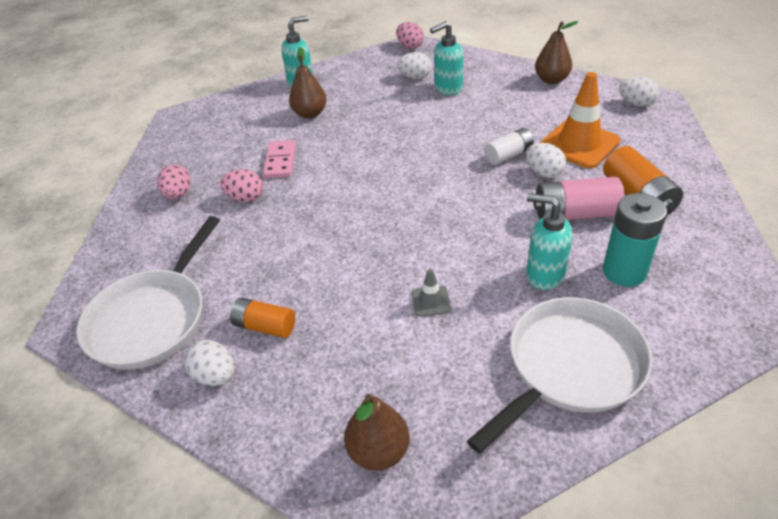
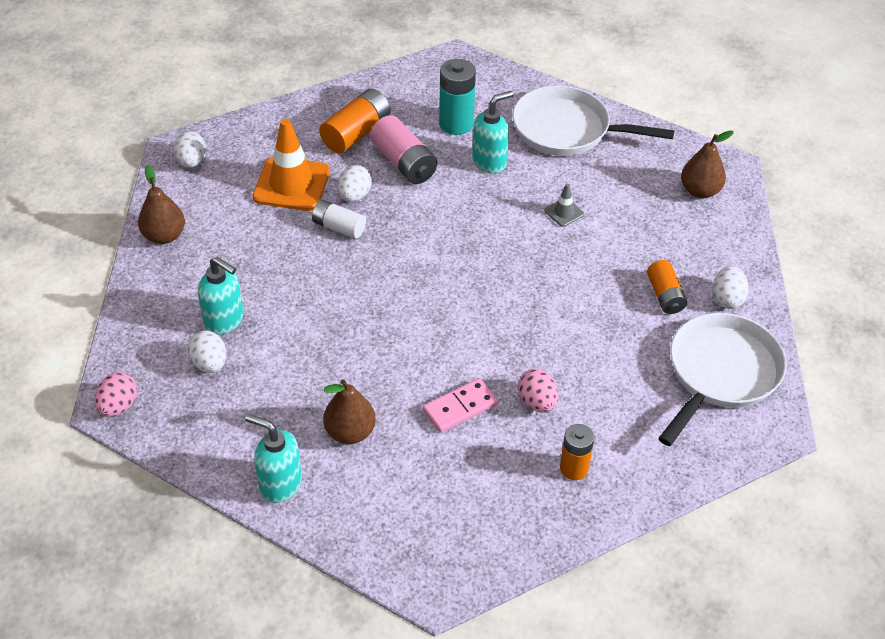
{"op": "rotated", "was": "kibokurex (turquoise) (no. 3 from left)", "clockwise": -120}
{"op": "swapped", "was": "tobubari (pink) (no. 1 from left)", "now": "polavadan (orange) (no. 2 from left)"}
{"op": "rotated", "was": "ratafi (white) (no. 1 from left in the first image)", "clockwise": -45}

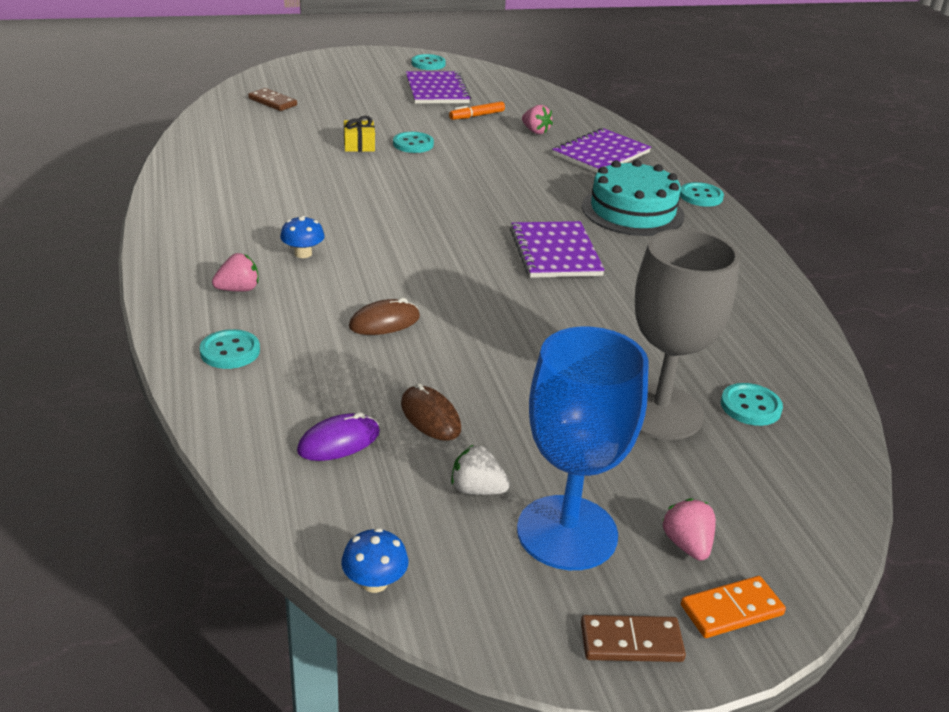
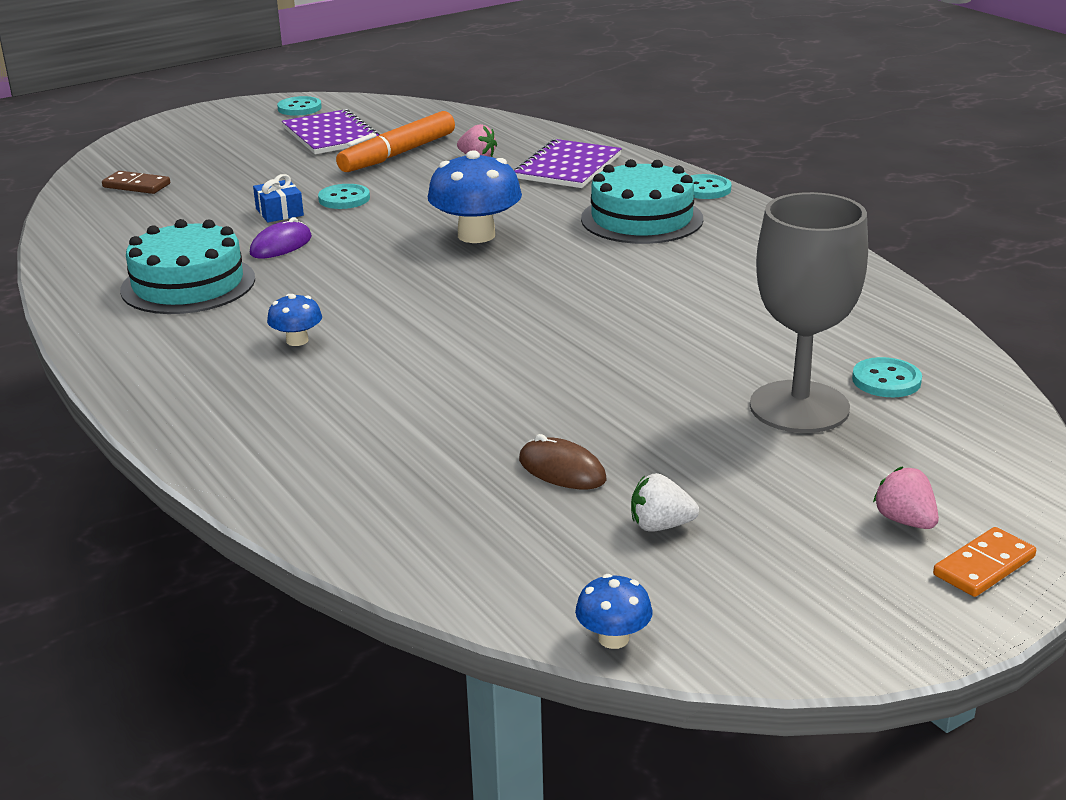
{"op": "new", "now": "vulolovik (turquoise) (no. 1 from left)"}
{"op": "shifted", "was": "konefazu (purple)"}
{"op": "repainted", "was": "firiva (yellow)", "now": "firiva (blue)"}
{"op": "scaled", "was": "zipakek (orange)", "ratio": 1.94}
{"op": "new", "now": "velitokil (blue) (no. 2 from left)"}
{"op": "gone", "was": "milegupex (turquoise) (no. 1 from left)"}
{"op": "gone", "was": "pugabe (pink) (no. 1 from left)"}
{"op": "gone", "was": "konefazu (brown) (no. 1 from left)"}
{"op": "gone", "was": "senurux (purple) (no. 2 from left)"}
{"op": "gone", "was": "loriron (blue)"}
{"op": "gone", "was": "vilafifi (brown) (no. 2 from left)"}

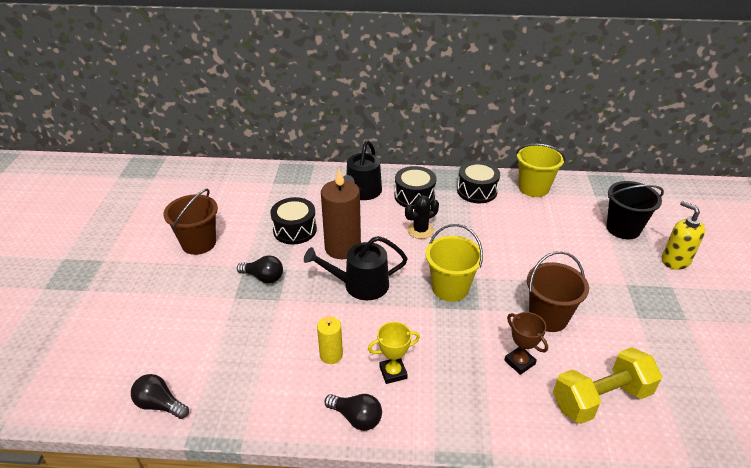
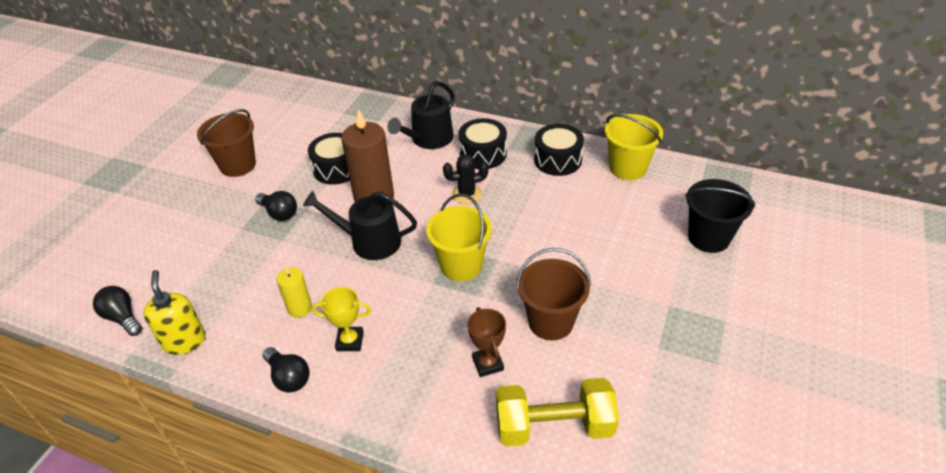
{"op": "shifted", "was": "kibokurex (yellow)"}

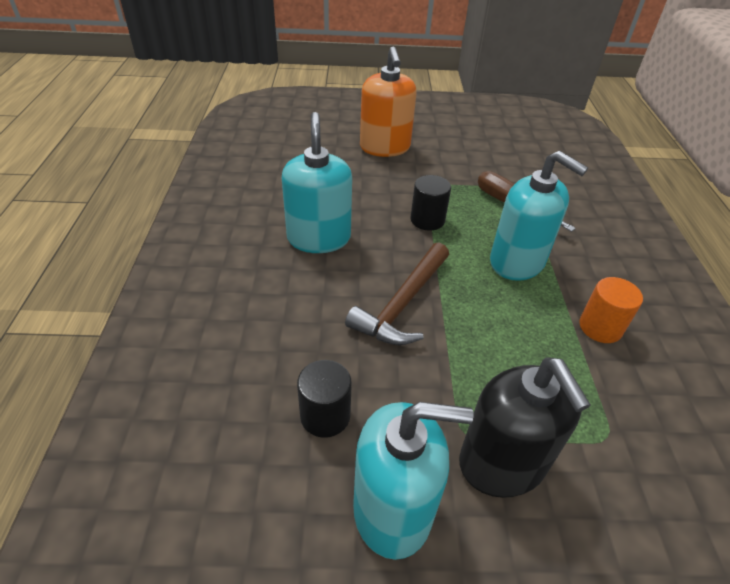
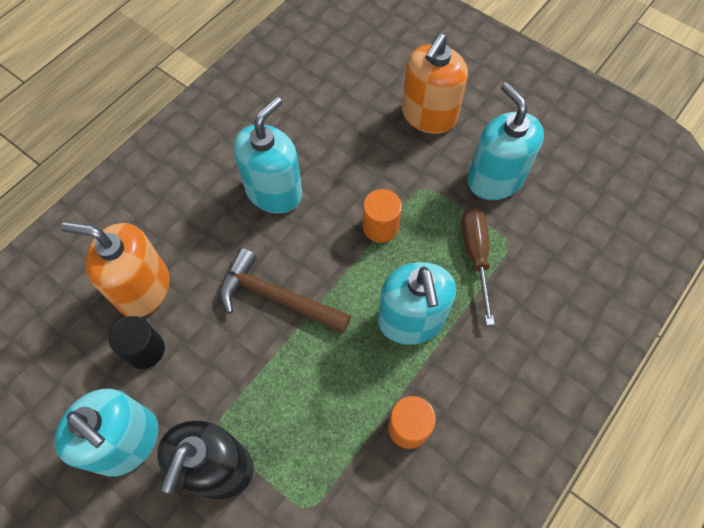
{"op": "new", "now": "kibokurex (orange) (no. 1 from left)"}
{"op": "rotated", "was": "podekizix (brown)", "clockwise": 45}
{"op": "repainted", "was": "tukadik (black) (no. 2 from left)", "now": "tukadik (orange) (no. 1 from left)"}
{"op": "new", "now": "kibokurex (turquoise) (no. 4 from left)"}

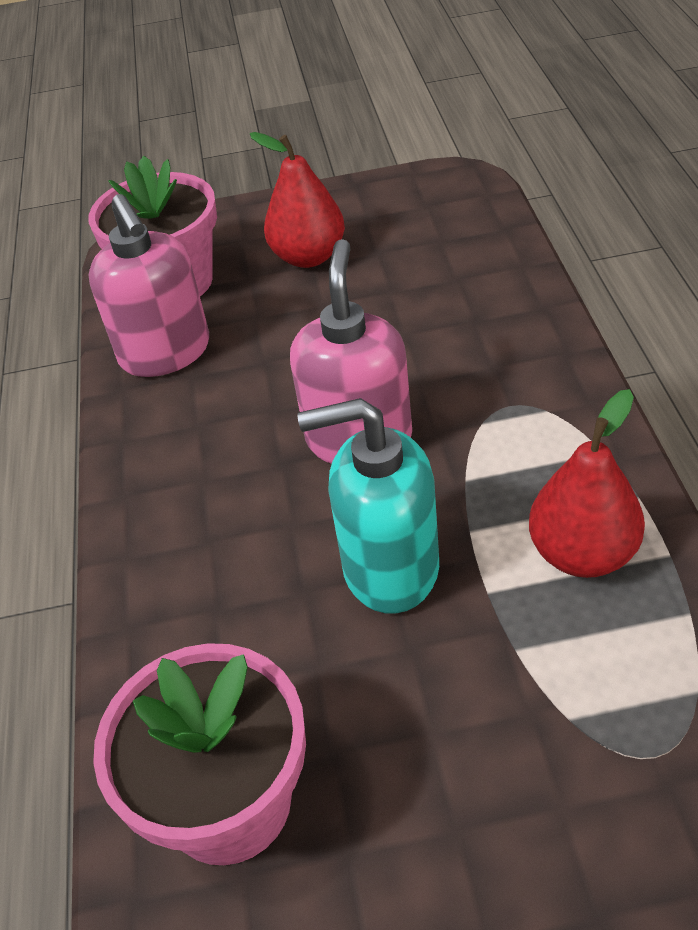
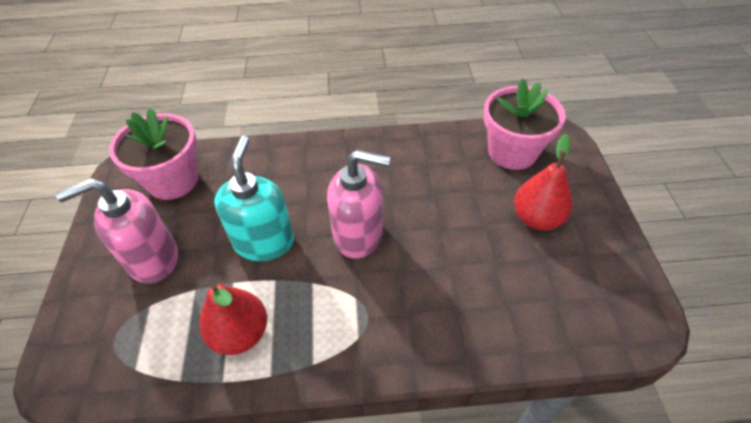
{"op": "shifted", "was": "kibokurex (pink) (no. 1 from left)"}

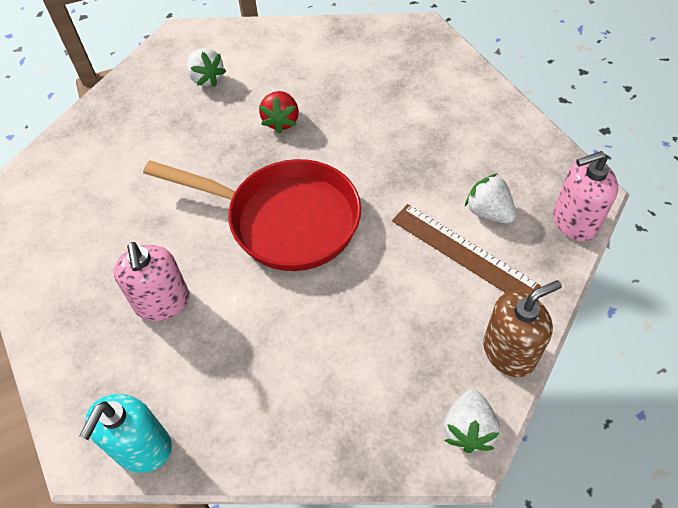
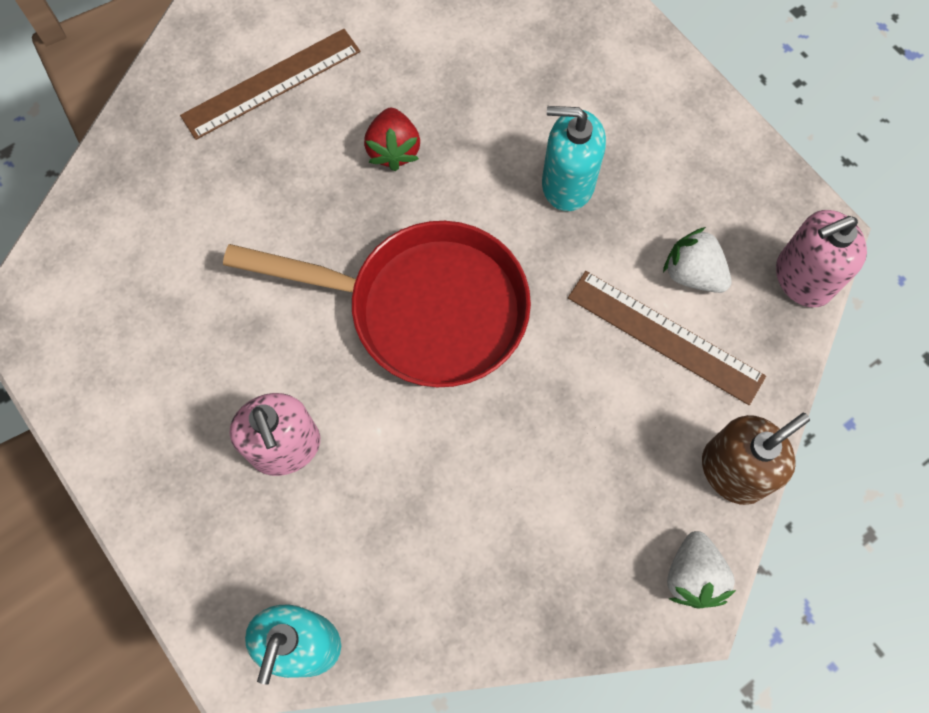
{"op": "swapped", "was": "pugabe (white) (no. 1 from left)", "now": "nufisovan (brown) (no. 1 from left)"}
{"op": "new", "now": "kibokurex (turquoise) (no. 2 from left)"}

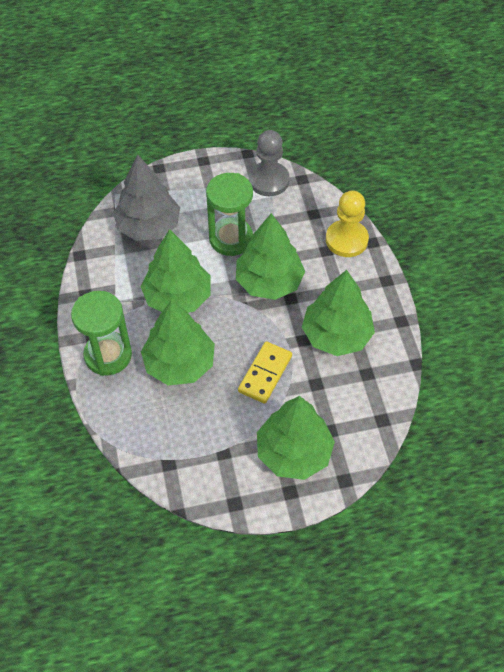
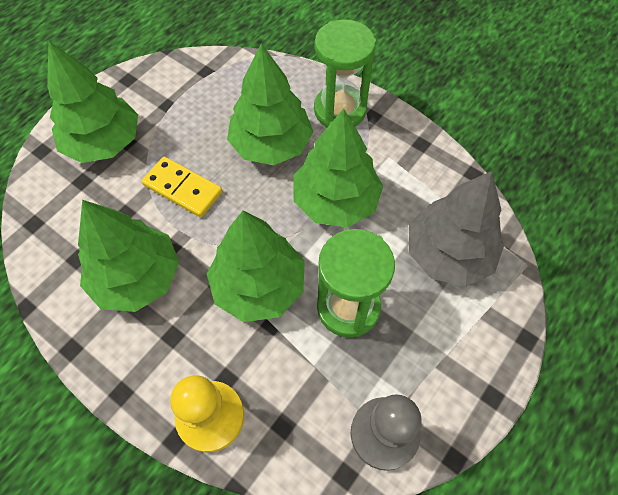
{"op": "rotated", "was": "vilafifi (yellow)", "clockwise": -45}

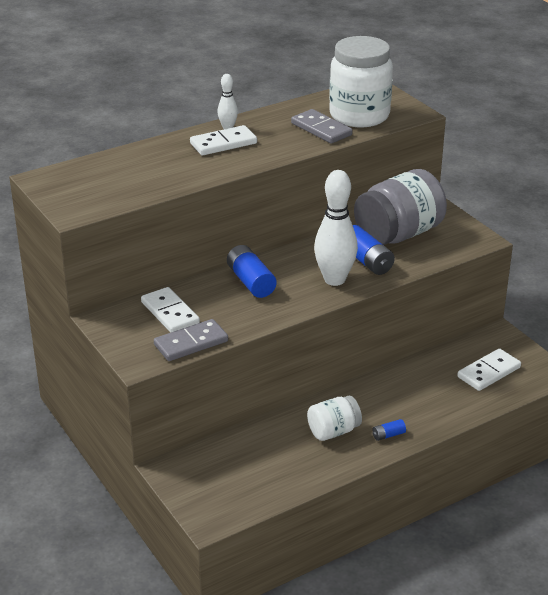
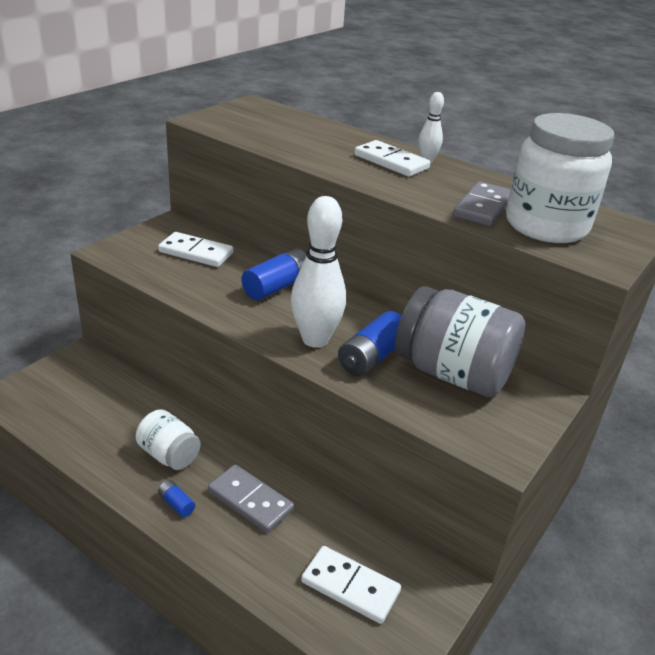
{"op": "rotated", "was": "vilafifi (white) (no. 1 from left)", "clockwise": 75}
{"op": "shifted", "was": "vilafifi (grey) (no. 1 from left)"}

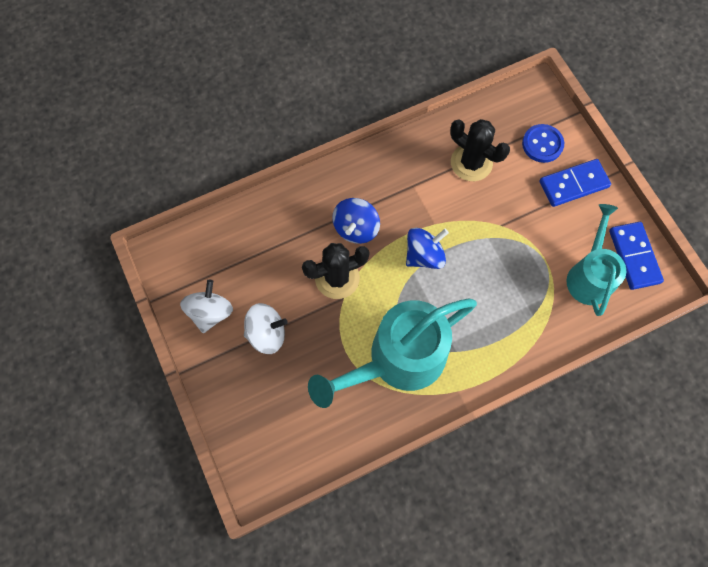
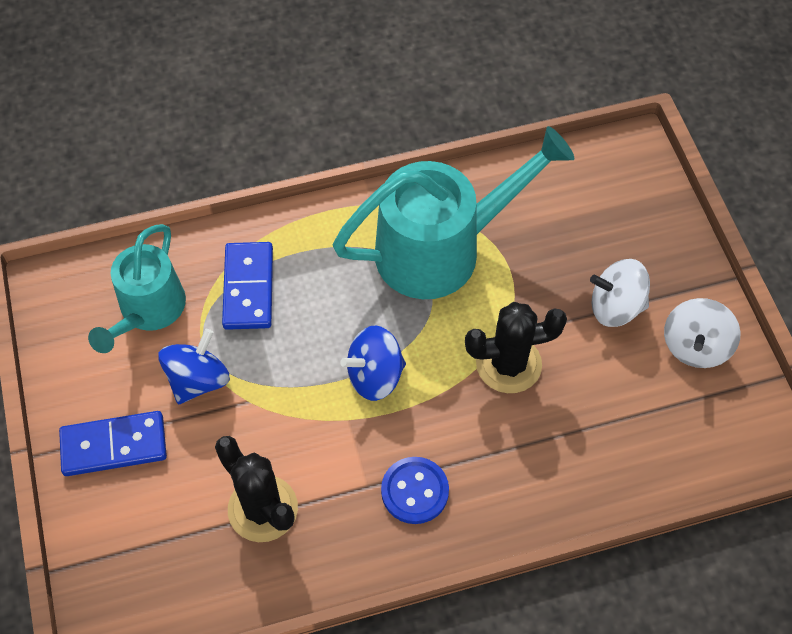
{"op": "shifted", "was": "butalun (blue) (no. 1 from left)"}
{"op": "shifted", "was": "vilafifi (blue) (no. 2 from left)"}
{"op": "shifted", "was": "milegupex (blue)"}

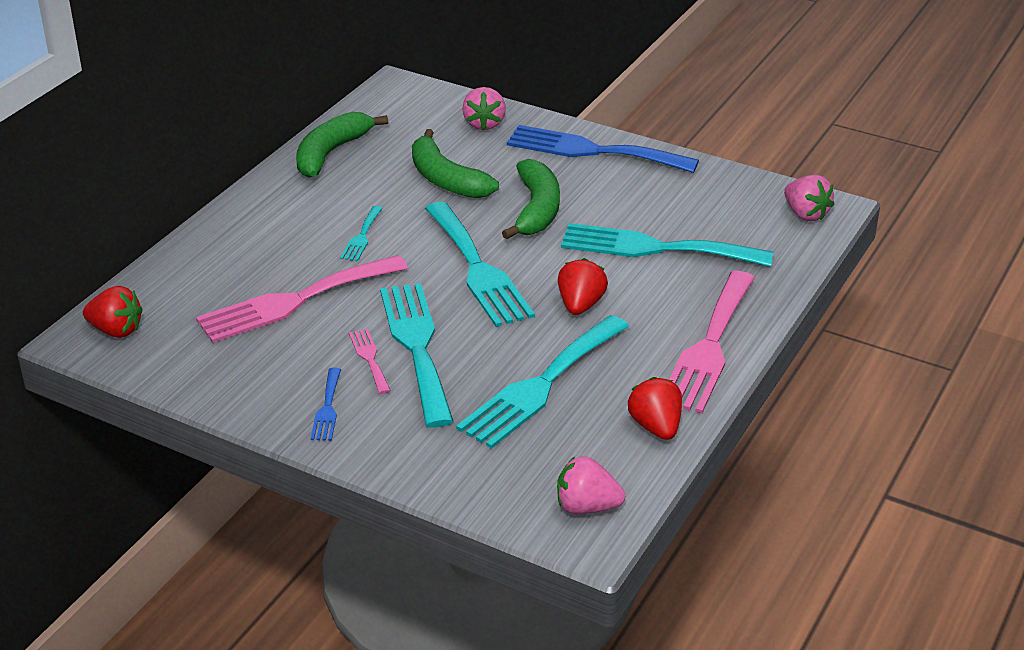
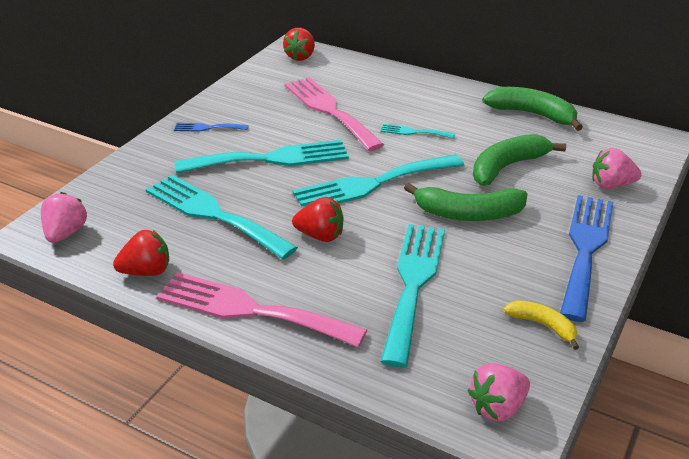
{"op": "new", "now": "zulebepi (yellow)"}
{"op": "gone", "was": "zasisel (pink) (no. 2 from left)"}

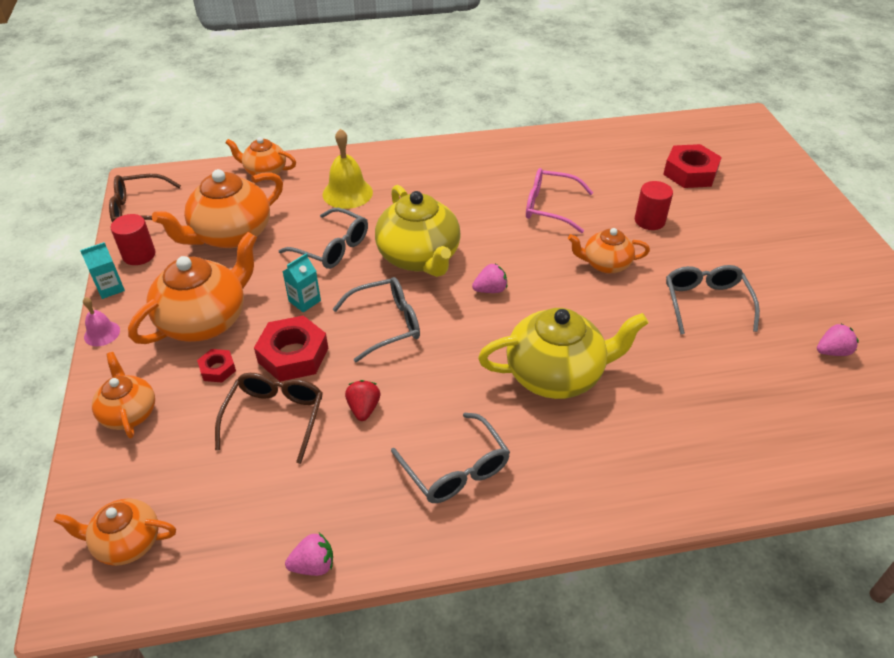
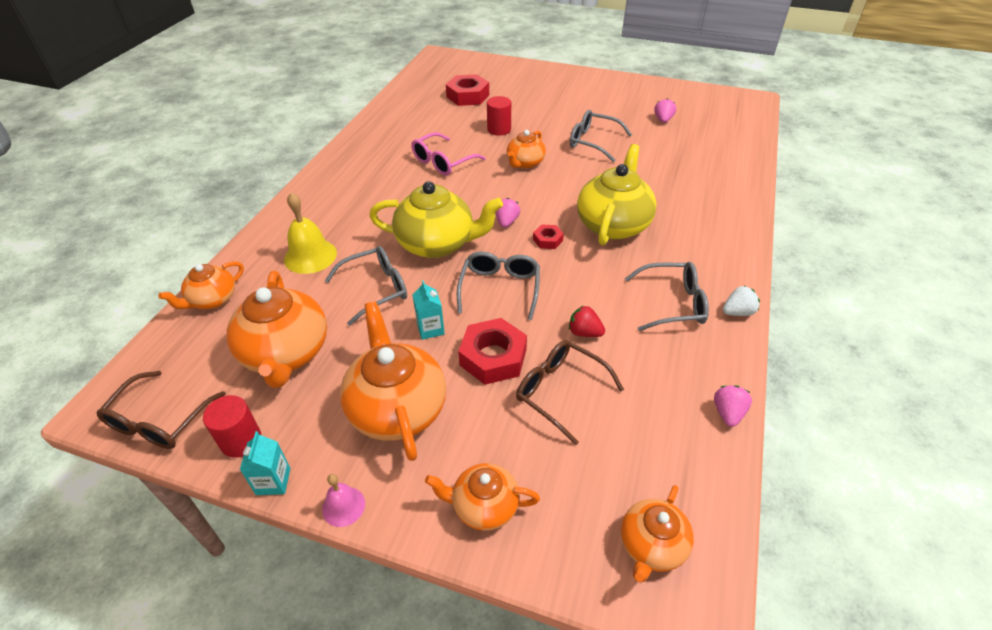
{"op": "shifted", "was": "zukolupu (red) (no. 1 from left in the first image)", "now": "zukolupu (red) (no. 3 from left)"}
{"op": "new", "now": "pugabe (white)"}

